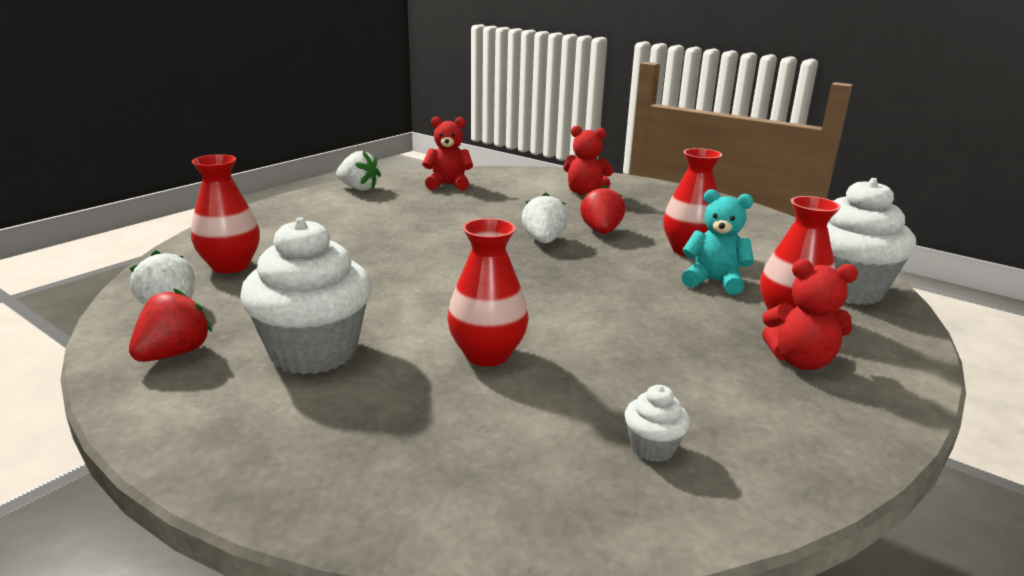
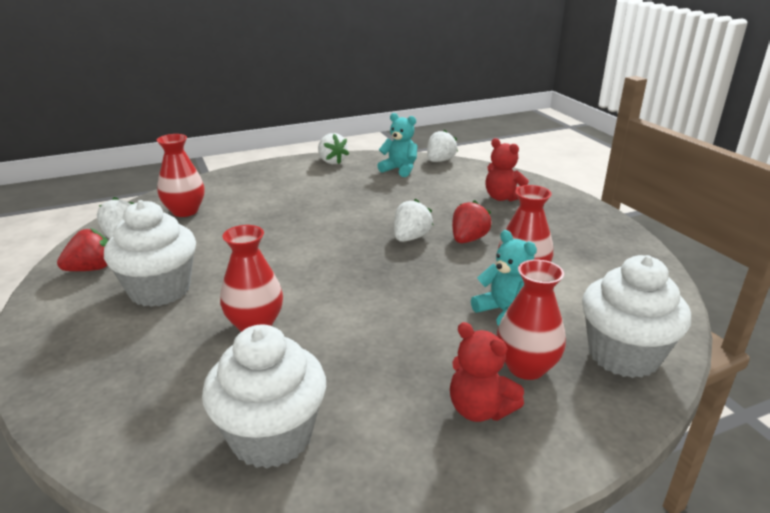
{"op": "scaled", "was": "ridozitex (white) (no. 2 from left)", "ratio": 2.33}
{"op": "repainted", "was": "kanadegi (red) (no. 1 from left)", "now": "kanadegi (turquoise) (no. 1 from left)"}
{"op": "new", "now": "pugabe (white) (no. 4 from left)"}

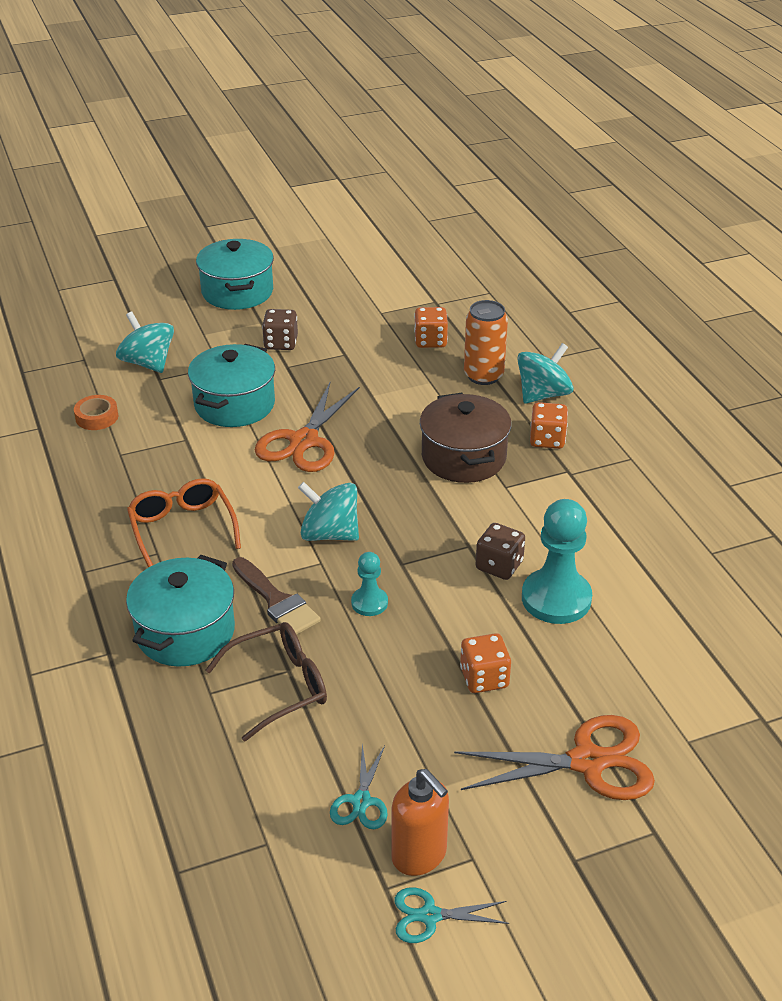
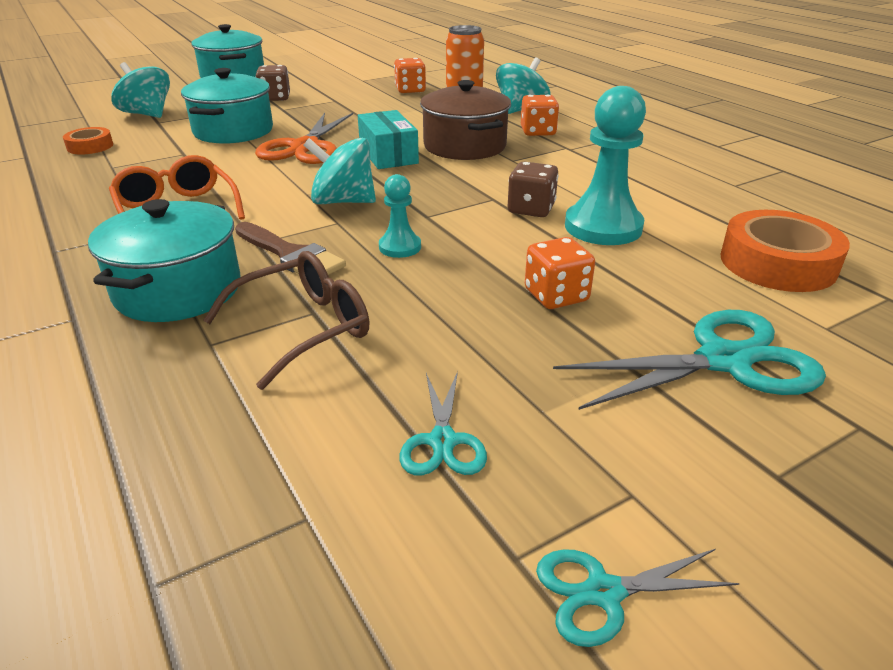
{"op": "new", "now": "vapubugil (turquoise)"}
{"op": "repainted", "was": "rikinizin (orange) (no. 2 from left)", "now": "rikinizin (turquoise) (no. 3 from left)"}
{"op": "new", "now": "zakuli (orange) (no. 2 from left)"}
{"op": "gone", "was": "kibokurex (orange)"}

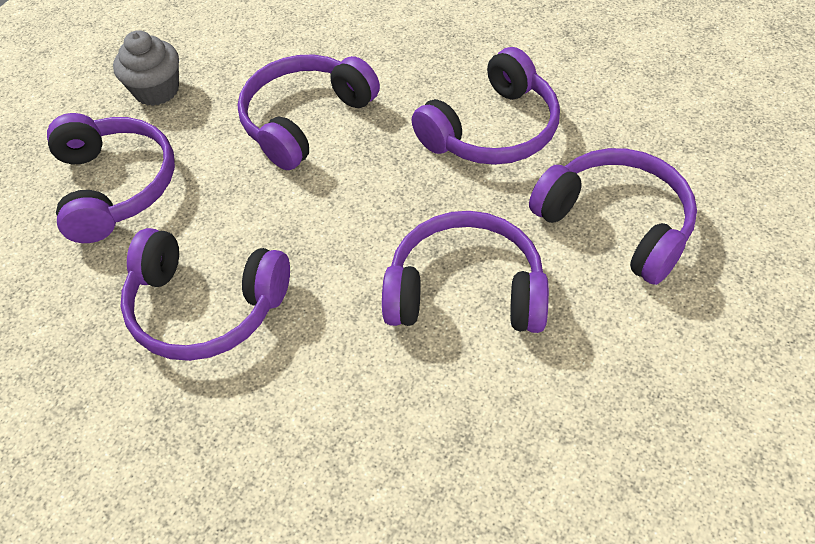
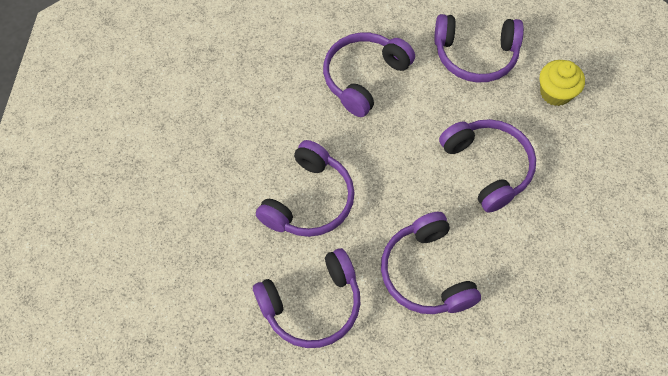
{"op": "repainted", "was": "ridozitex (grey)", "now": "ridozitex (yellow)"}

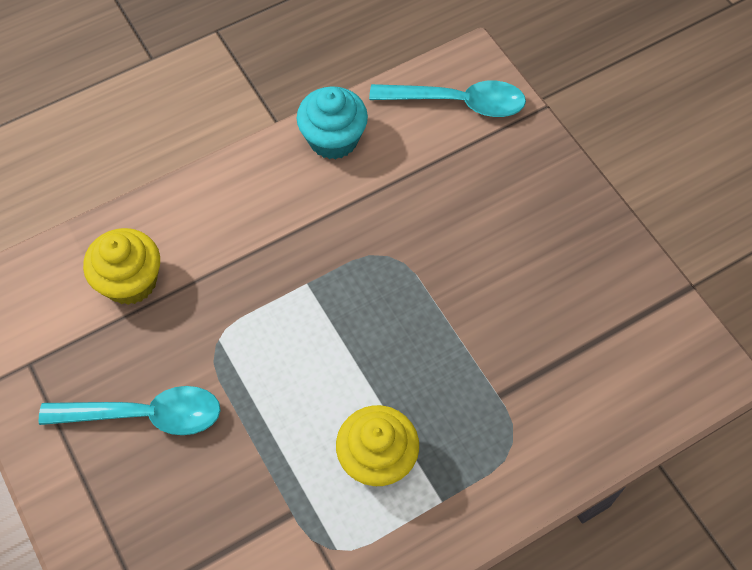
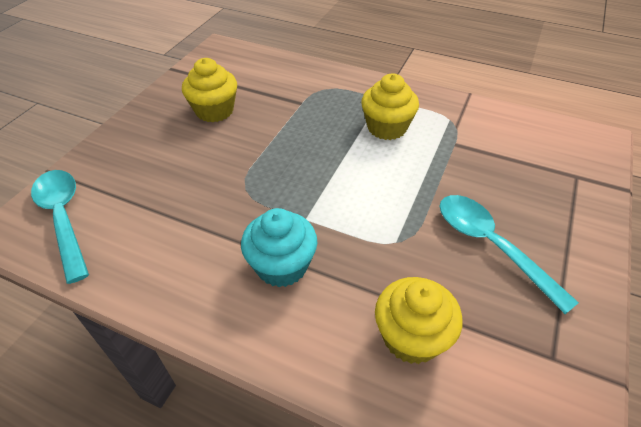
{"op": "new", "now": "ridozitex (yellow) (no. 1 from left)"}
{"op": "shifted", "was": "ridozitex (turquoise)"}

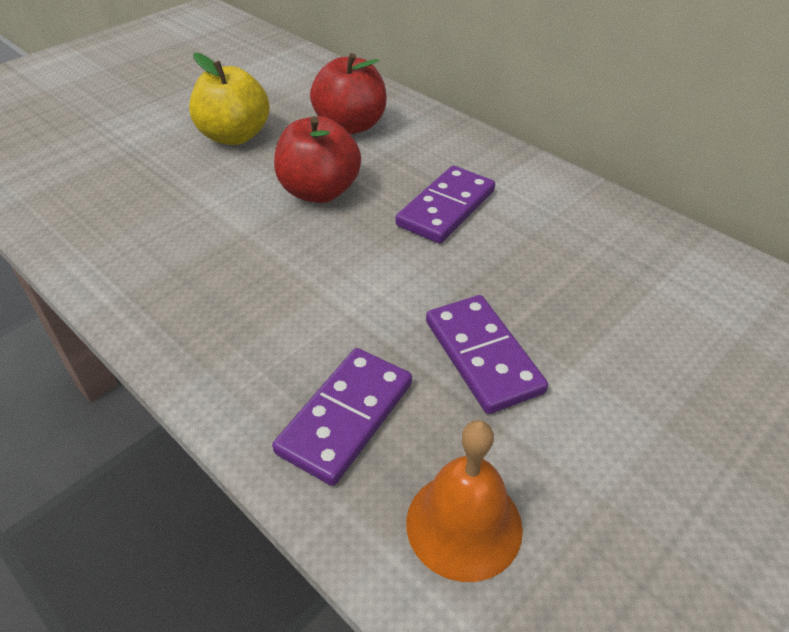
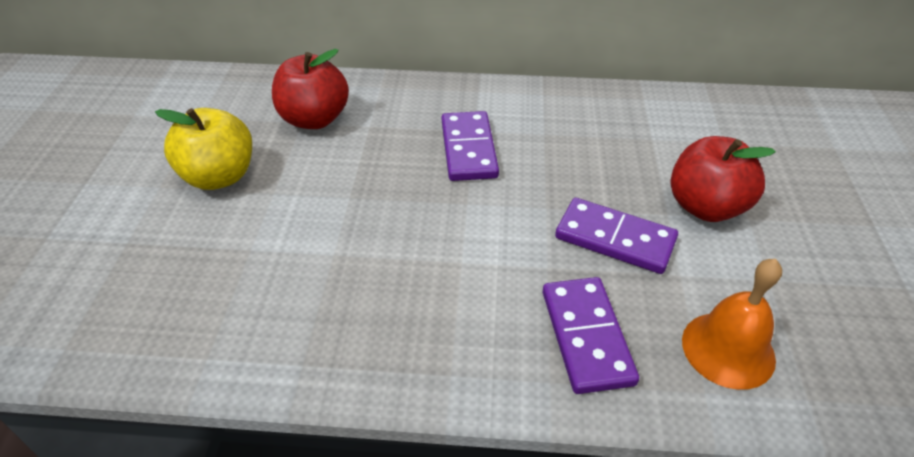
{"op": "shifted", "was": "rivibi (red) (no. 1 from left in the first image)", "now": "rivibi (red) (no. 2 from left)"}

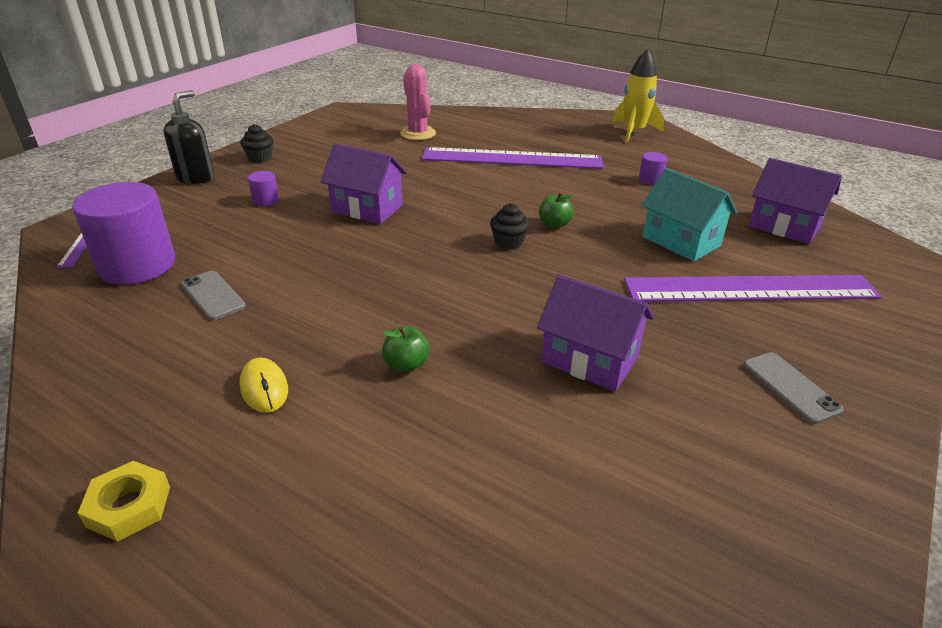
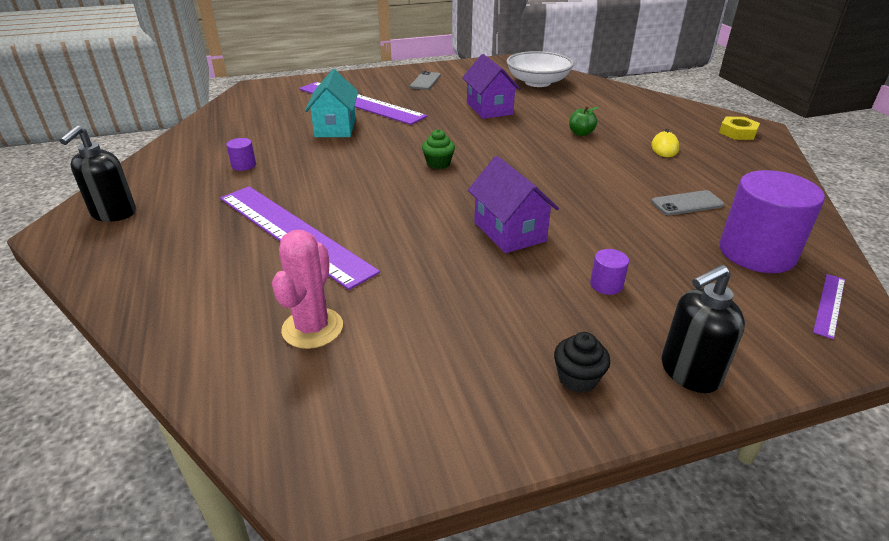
{"op": "swapped", "was": "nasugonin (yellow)", "now": "kibokurex (black) (no. 1 from left)"}
{"op": "repainted", "was": "ridozitex (black) (no. 2 from left)", "now": "ridozitex (green)"}
{"op": "new", "now": "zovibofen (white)"}
{"op": "rotated", "was": "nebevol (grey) (no. 1 from left in the first image)", "clockwise": 75}
{"op": "gone", "was": "rivibi (green) (no. 2 from left)"}
{"op": "gone", "was": "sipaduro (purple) (no. 3 from left)"}

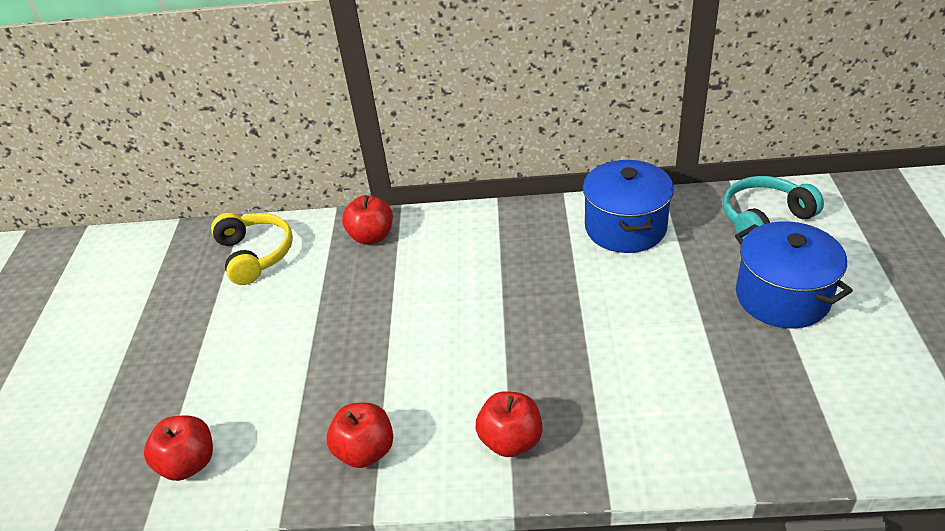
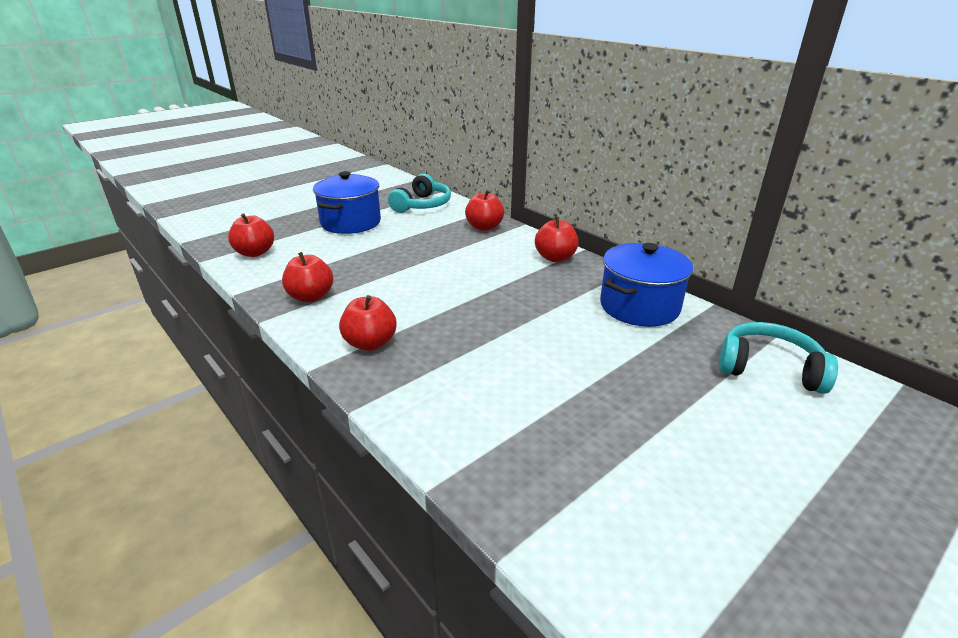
{"op": "shifted", "was": "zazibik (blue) (no. 2 from left in the first image)", "now": "zazibik (blue) (no. 1 from left)"}
{"op": "repainted", "was": "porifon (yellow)", "now": "porifon (turquoise) (no. 1 from left)"}
{"op": "new", "now": "rivibi (red) (no. 5 from left)"}

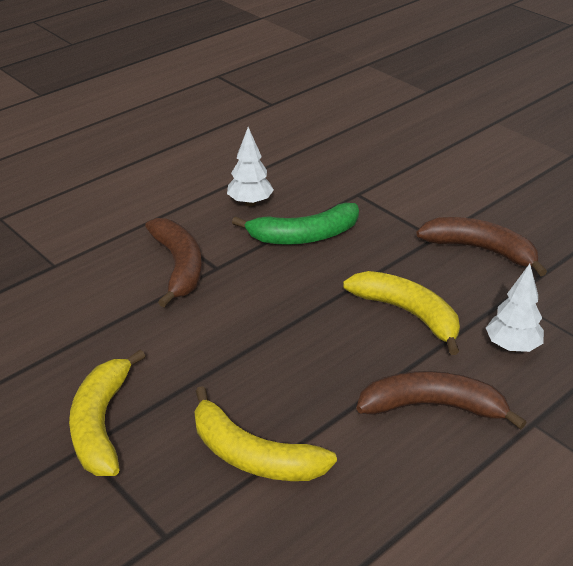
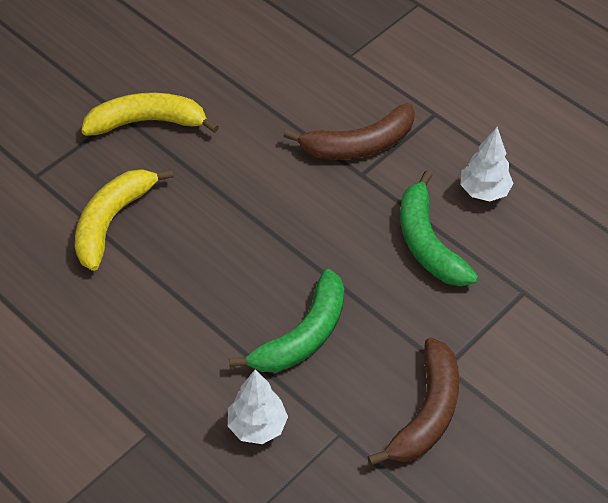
{"op": "repainted", "was": "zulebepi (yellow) (no. 3 from left)", "now": "zulebepi (green) (no. 1 from left)"}
{"op": "gone", "was": "zulebepi (brown) (no. 2 from left)"}

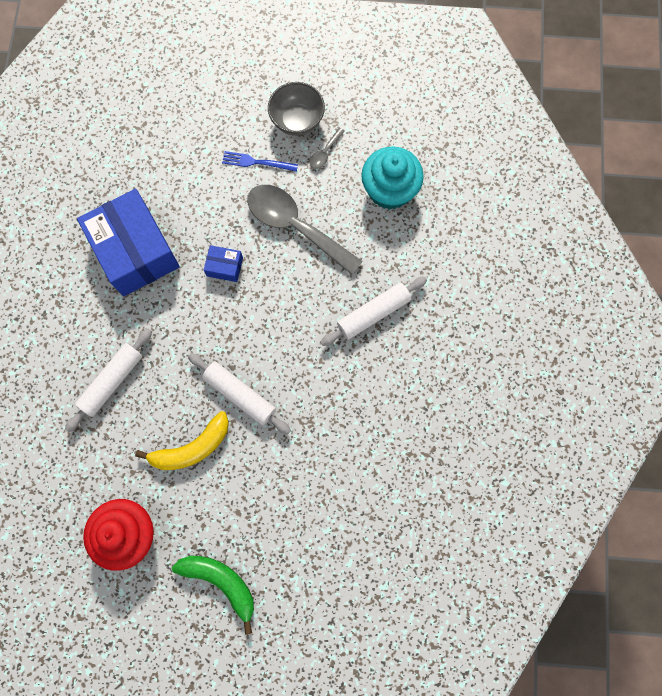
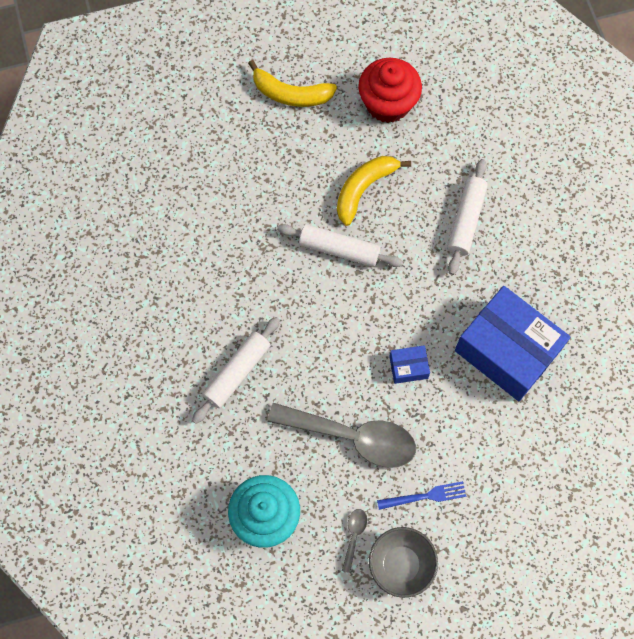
{"op": "repainted", "was": "zulebepi (green)", "now": "zulebepi (yellow) (no. 1 from left)"}

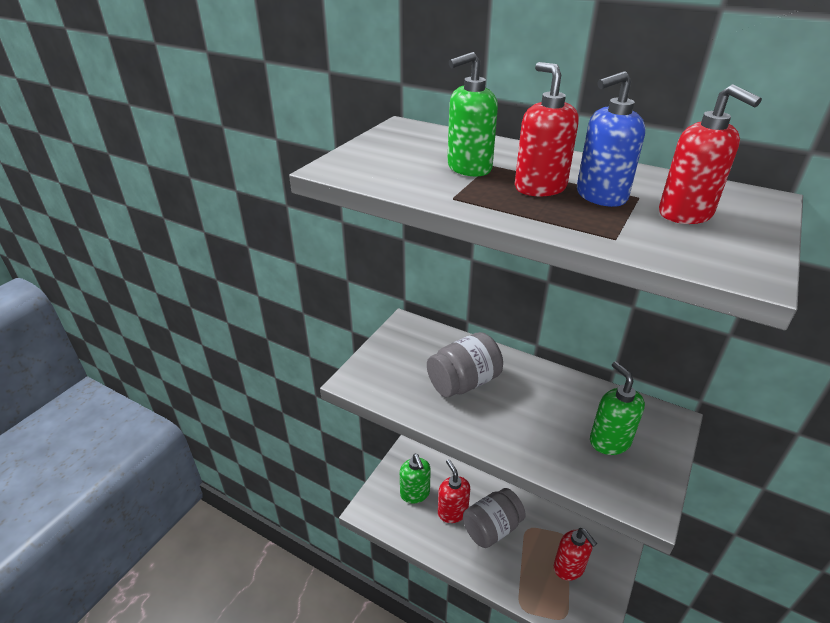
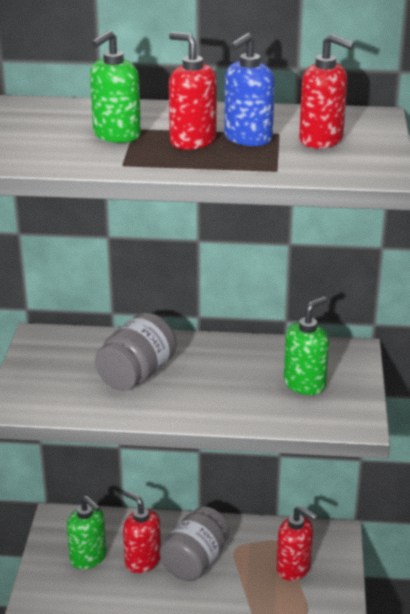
{"op": "rotated", "was": "kibokurex (green) (no. 3 from left)", "clockwise": 90}

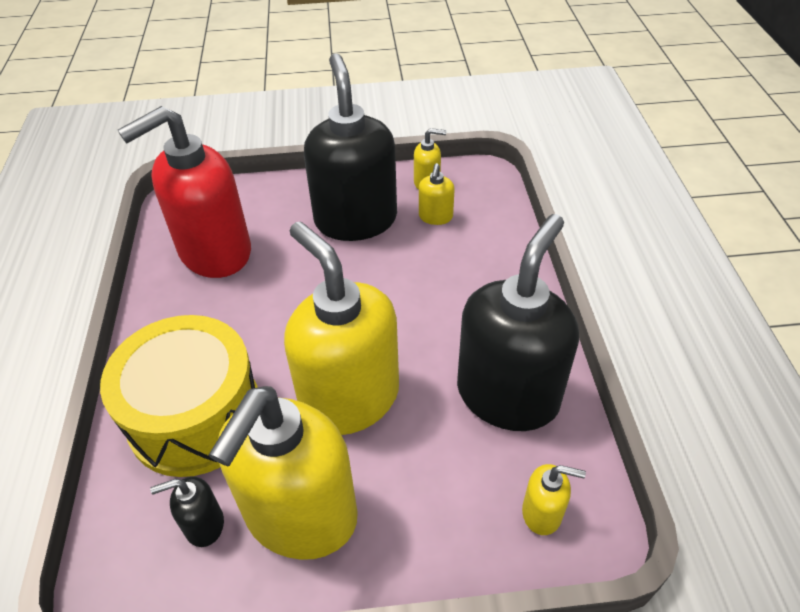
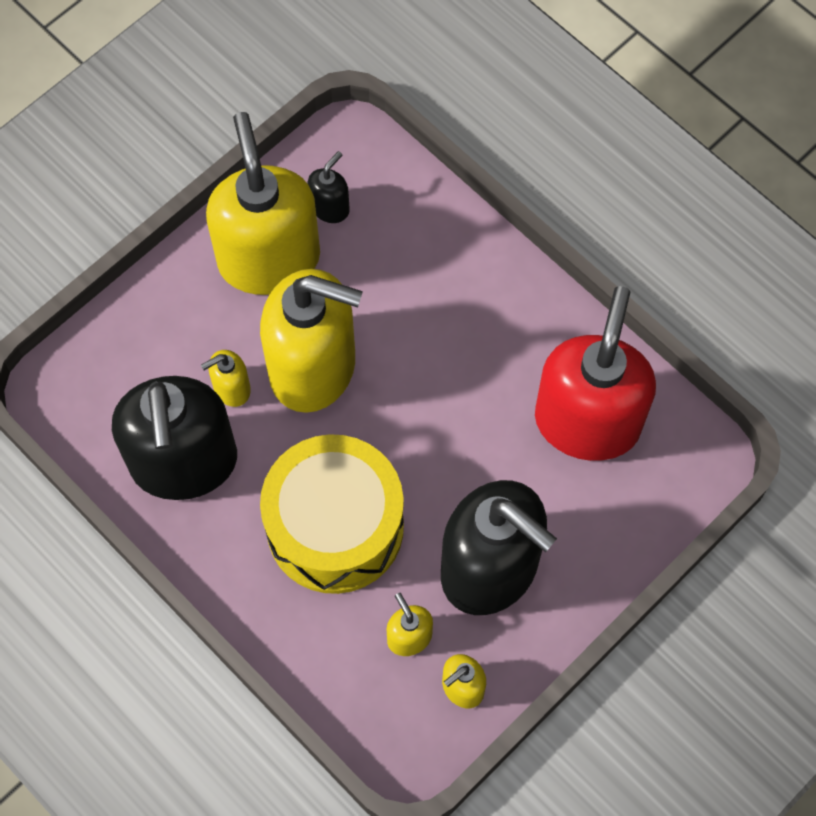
{"op": "shifted", "was": "kibokurex (yellow) (no. 5 from left in the first image)", "now": "kibokurex (yellow) (no. 1 from left)"}
{"op": "shifted", "was": "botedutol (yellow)"}

